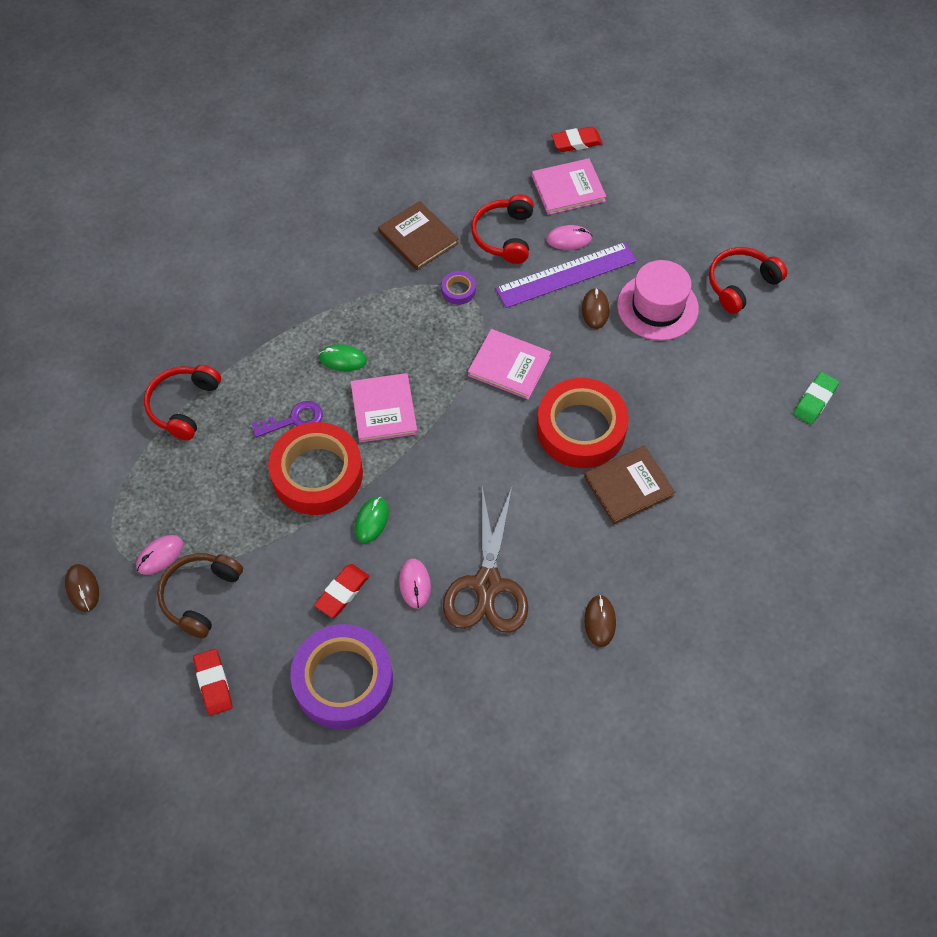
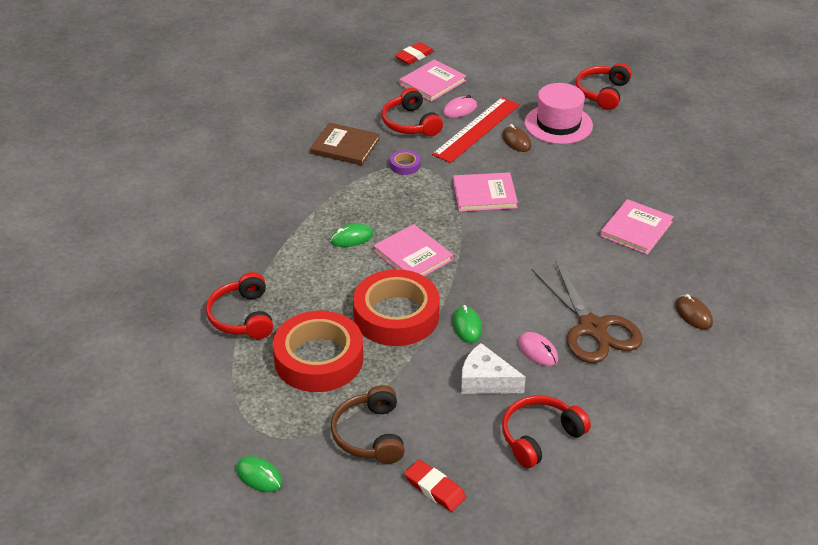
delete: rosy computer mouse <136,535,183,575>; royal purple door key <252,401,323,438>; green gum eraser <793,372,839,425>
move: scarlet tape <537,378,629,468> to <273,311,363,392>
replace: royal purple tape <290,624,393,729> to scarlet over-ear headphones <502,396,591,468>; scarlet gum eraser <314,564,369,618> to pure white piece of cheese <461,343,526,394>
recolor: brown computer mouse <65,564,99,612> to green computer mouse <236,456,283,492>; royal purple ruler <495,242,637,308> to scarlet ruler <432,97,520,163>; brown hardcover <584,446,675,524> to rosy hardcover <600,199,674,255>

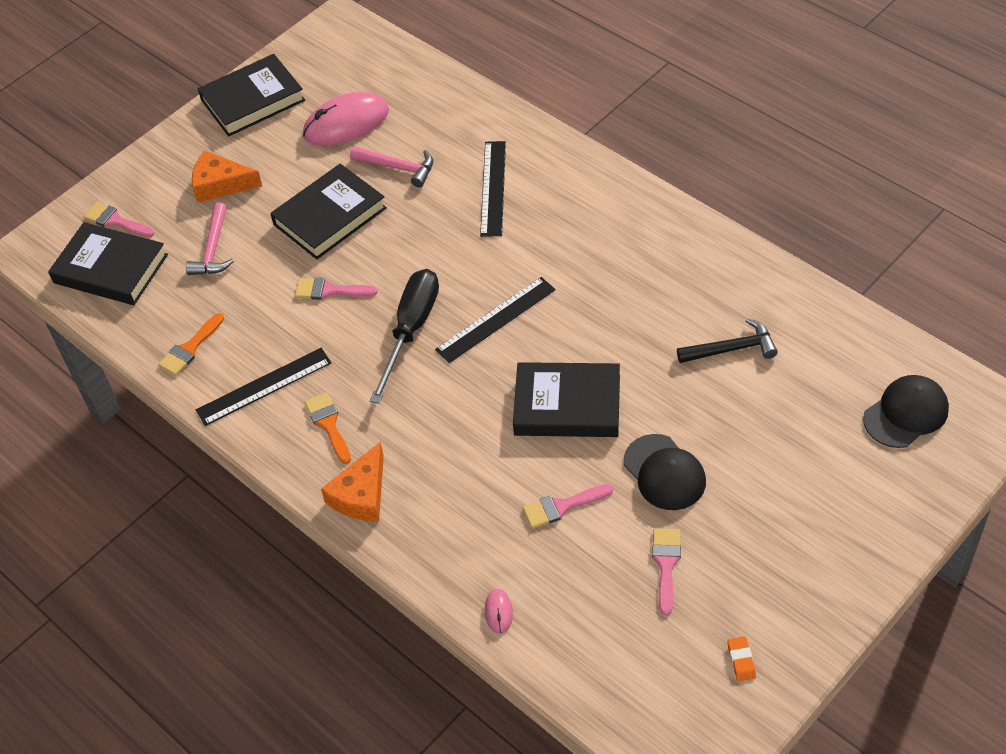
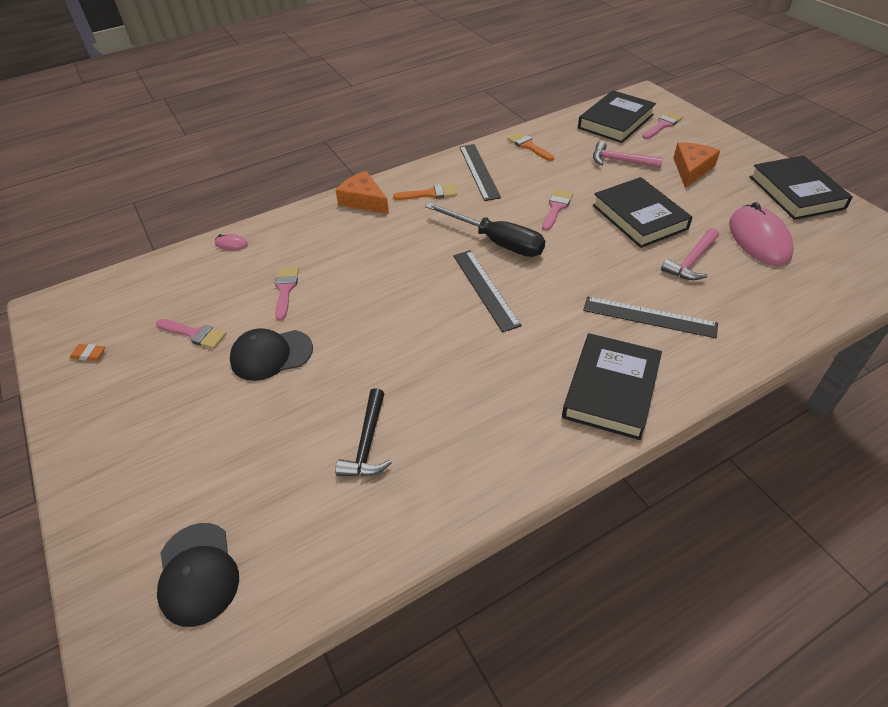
move: jet-black hardcover <513,362,620,437> to <562,333,662,440>

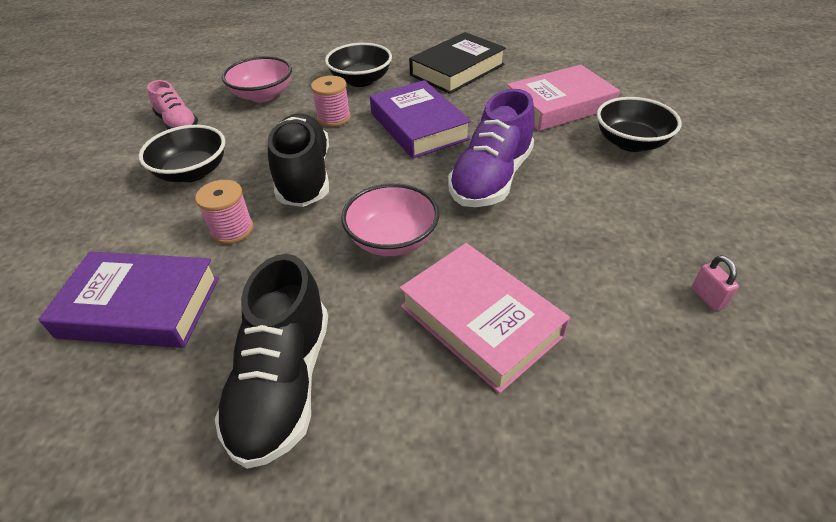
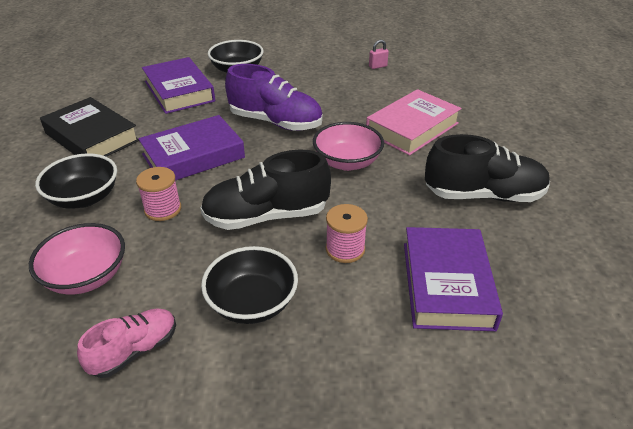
recolor: rosy hardcover <507,65,620,131> to royal purple hardcover <142,57,215,114>

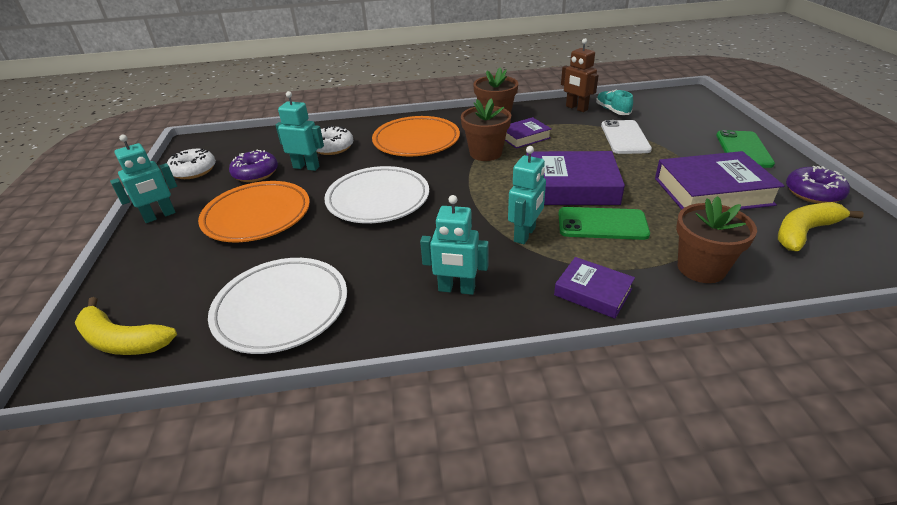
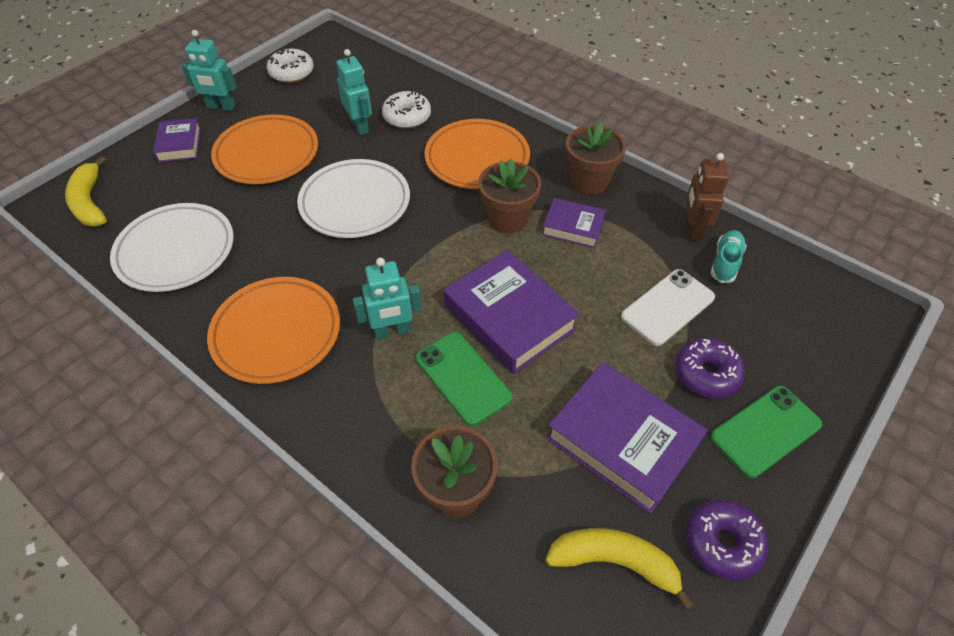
move: royal purple glazed donut <229,150,278,182> to <675,338,745,398>; royal purple hardcover <554,257,635,319> to <153,118,201,162>
replace: turquoise toy robot <420,195,489,295> to bright orange plate <207,277,340,384>

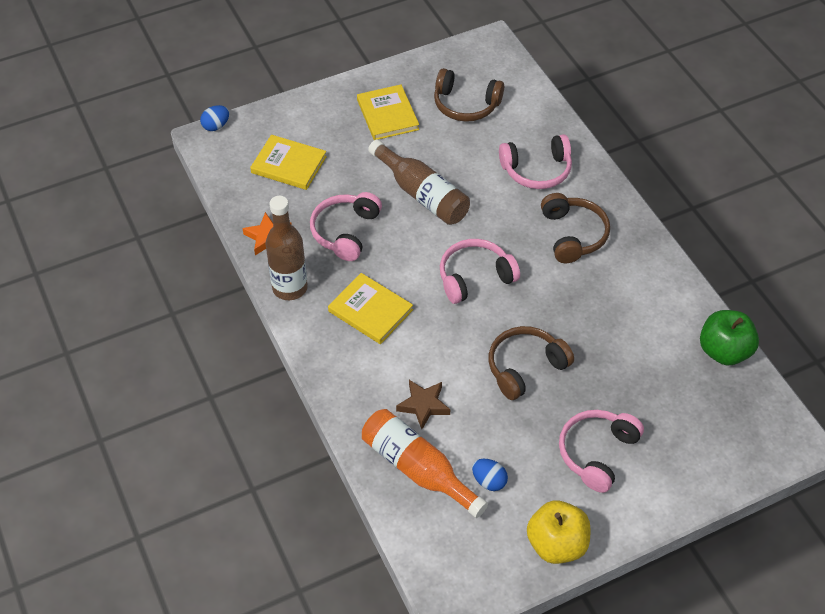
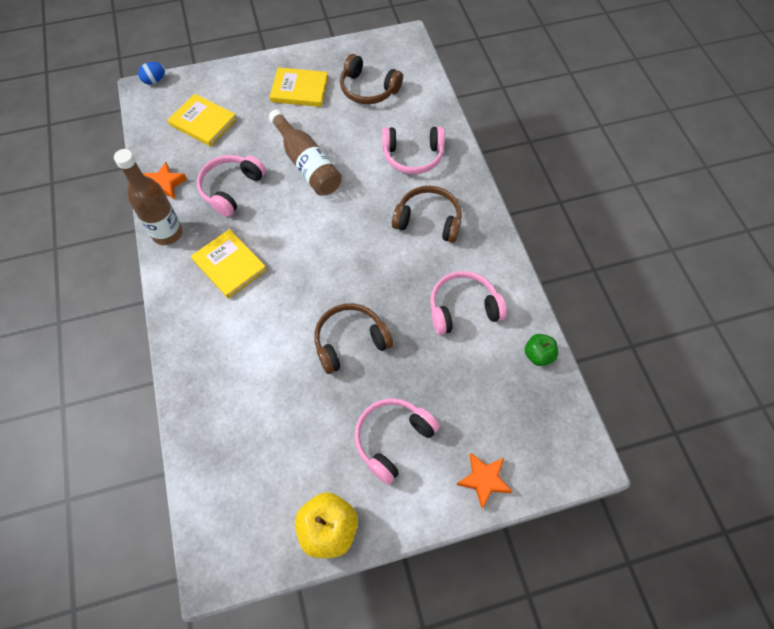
delete: bright orange flask <362,409,488,518>; brown star shape <396,380,450,429>; royal blue egg shape <472,459,508,491>
insert: bright orange star shape <457,453,512,509>
move: rosy over-ear headphones <440,239,520,304> to <430,271,507,335>
rotate: yellow hardcover <357,84,419,140> = <269,67,328,107> 75 degrees counterclockwise; brown over-ear headphones <541,193,610,263> = <392,186,462,243> 75 degrees counterclockwise
resize: green apple <700,310,759,365> = <525,334,558,366> x0.60

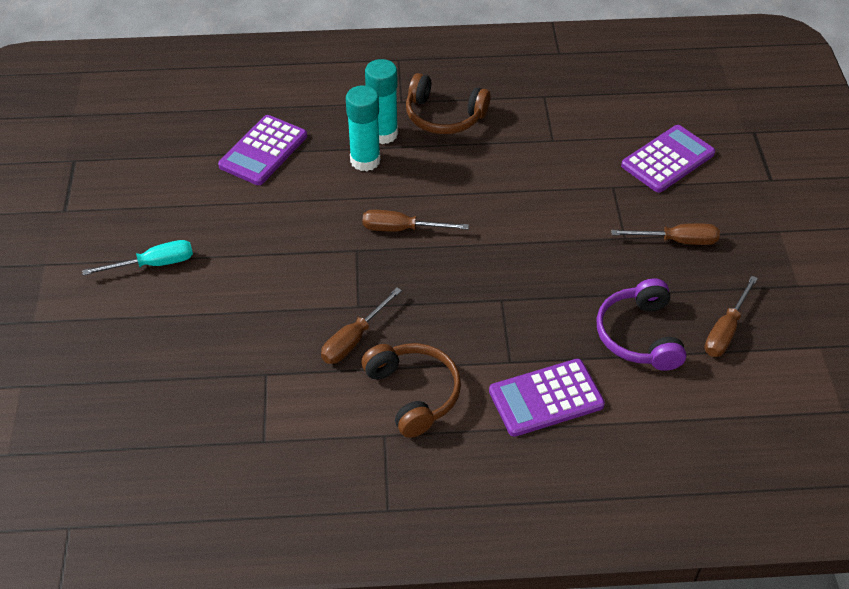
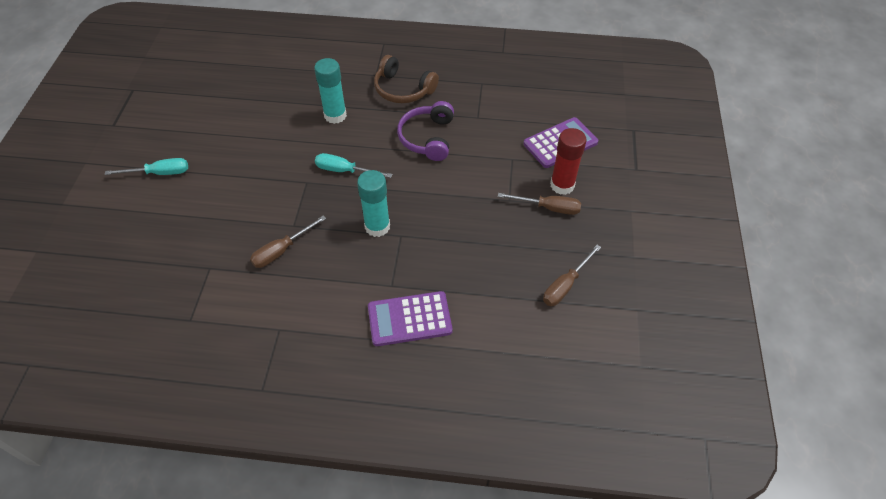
delete: royal purple adding machine <218,115,307,185>; brown over-ear headphones <361,343,461,438>
insert: scarlet stick of glue <550,128,587,195>
move: turquoise stick of glue <365,59,398,144> to <357,170,390,237>; royal purple over-ear headphones <596,278,686,371> to <397,101,454,161>
recolor: brown hand screwdriver <363,210,469,232> to turquoise hand screwdriver <315,153,392,178>

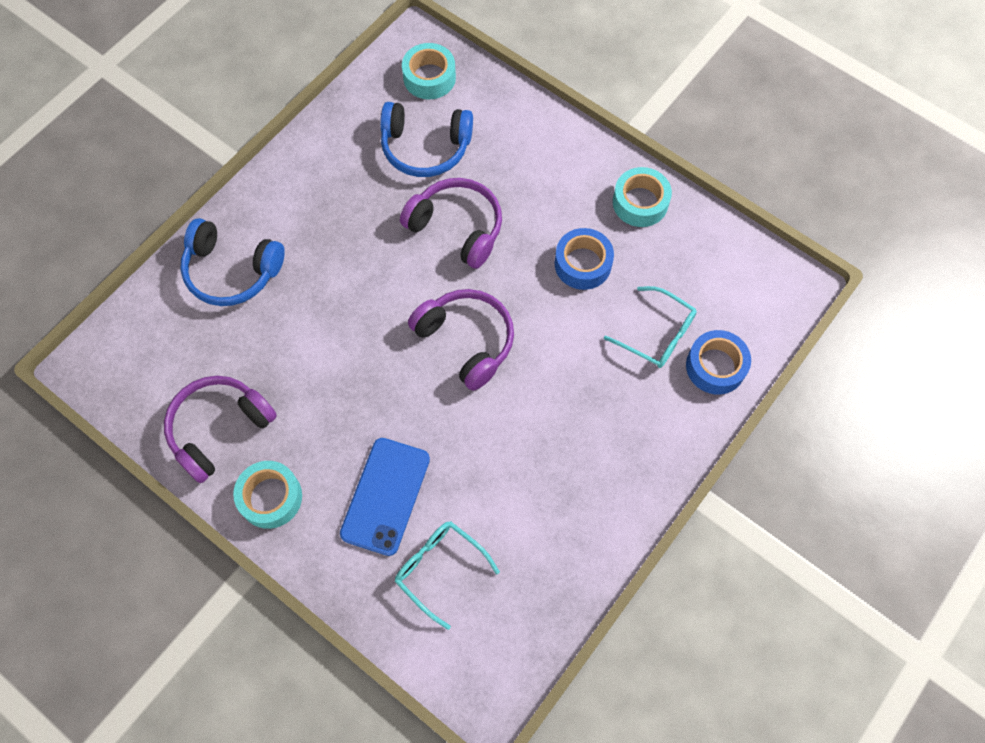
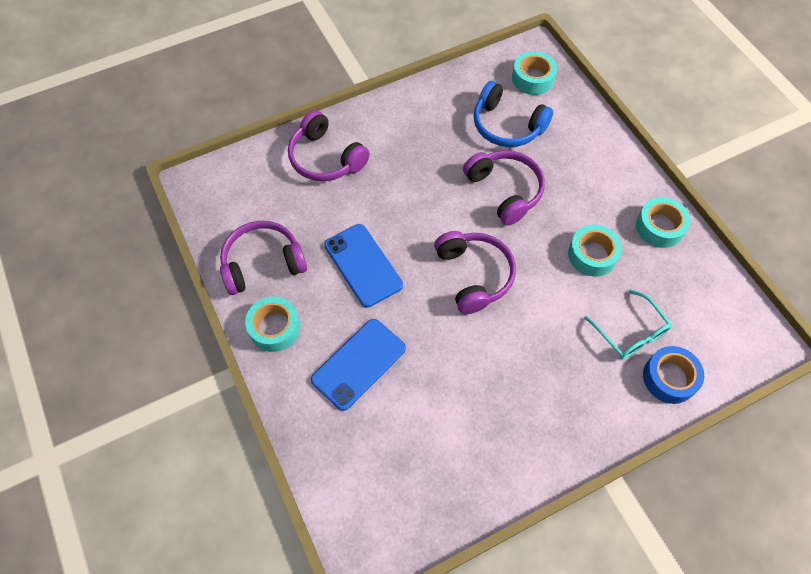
delete: turquoise spectacles <395,521,500,630>
insert: royal blue smartphone <324,224,403,308>
recolor: royal blue over-ear headphones <180,218,285,306> to royal purple over-ear headphones <288,110,370,181>; royal blue tape <555,228,614,290> to turquoise tape <568,225,622,276>

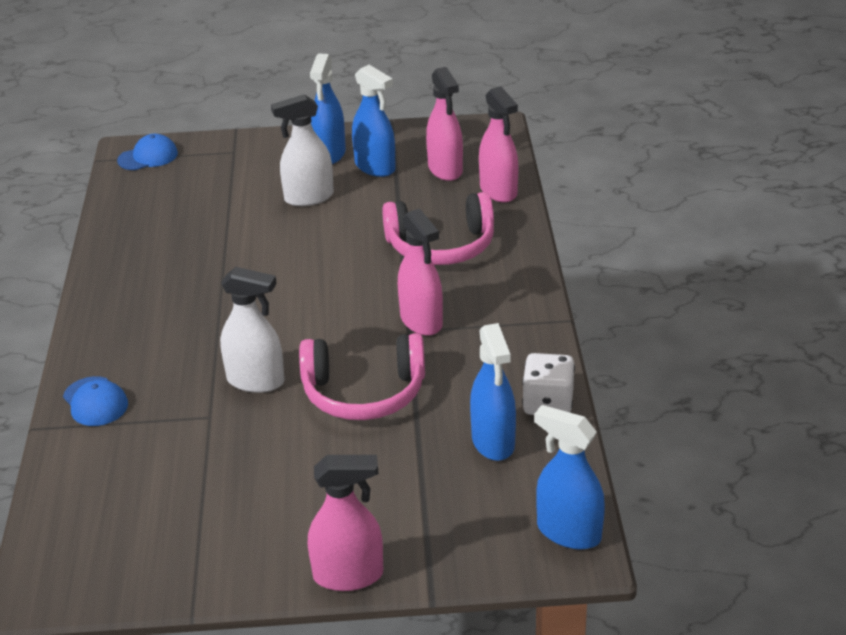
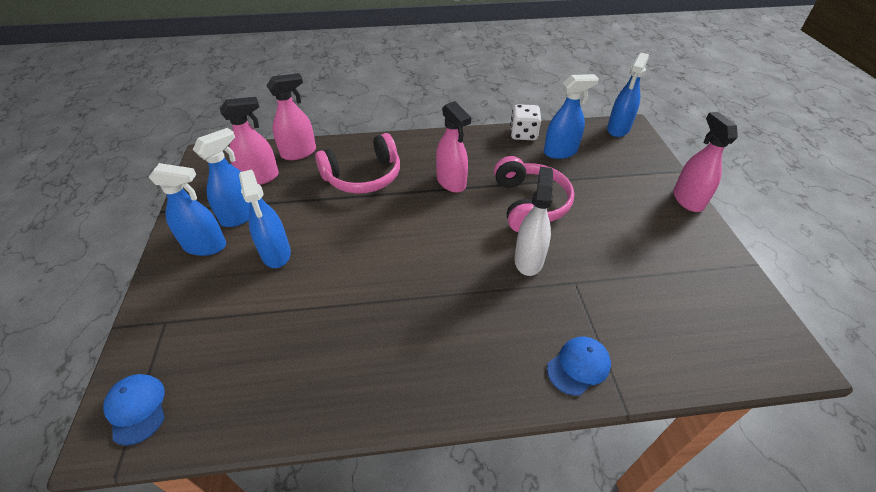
recolor: pure white spray cleaner <271,94,334,206> to royal blue spray cleaner <239,170,291,268>
rotate: rosy over-ear headphones <382,192,494,265> = <315,133,400,194> 75 degrees clockwise; rosy spray cleaner <398,208,443,336> = <436,101,471,193> 90 degrees clockwise

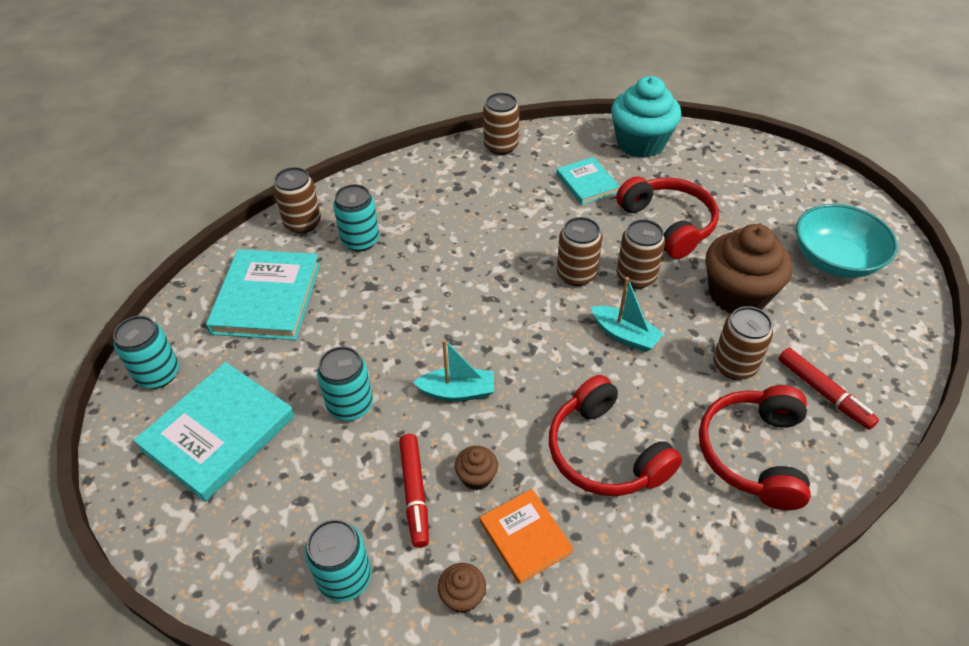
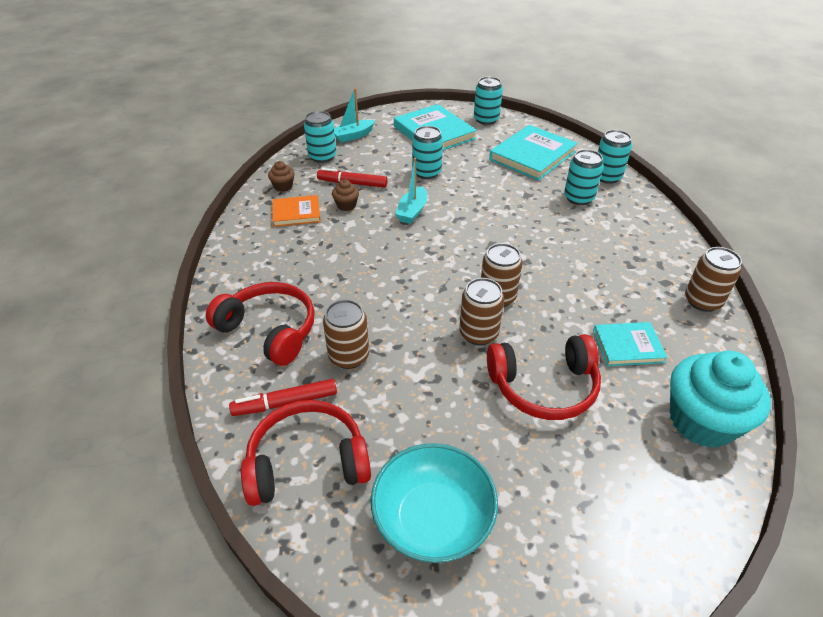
delete: brown muffin <706,224,792,313>
move: scarlet over-ear headphones <549,375,682,496> to <241,400,371,506>; turquoise toy boat <591,277,664,352> to <334,88,375,143>
recolor: brown soda can <273,167,321,234> to turquoise soda can <598,130,632,184>
rotate: turquoise hardcover <206,249,320,340> = <489,125,578,181> 75 degrees counterclockwise

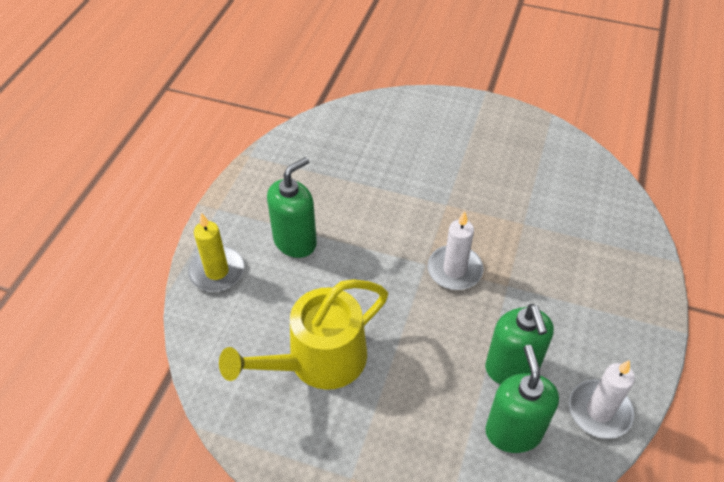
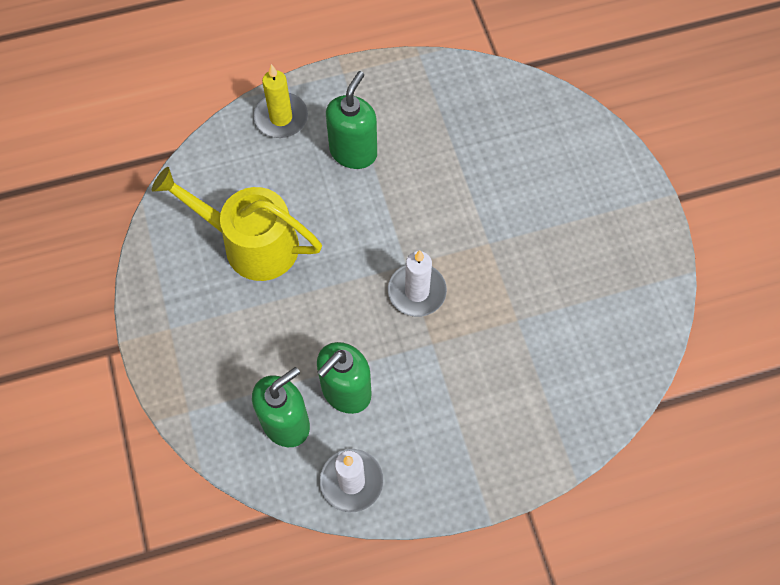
rotate: green pump bottle <267,157,317,258> = <326,71,377,169> 75 degrees counterclockwise

